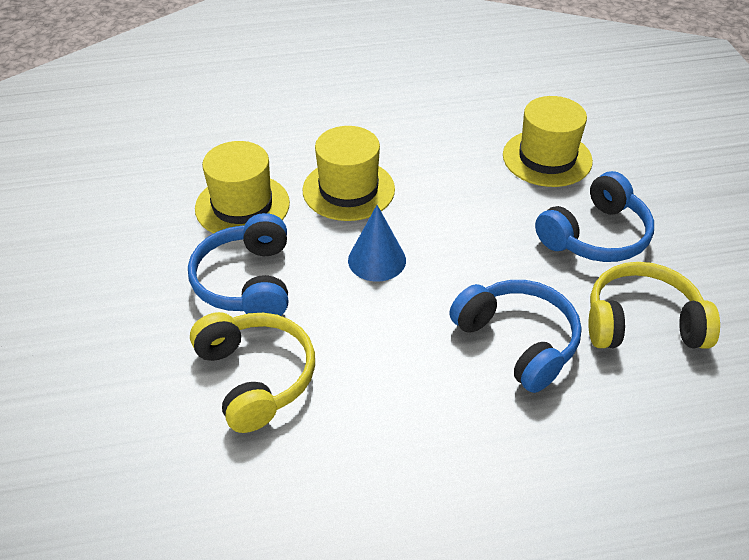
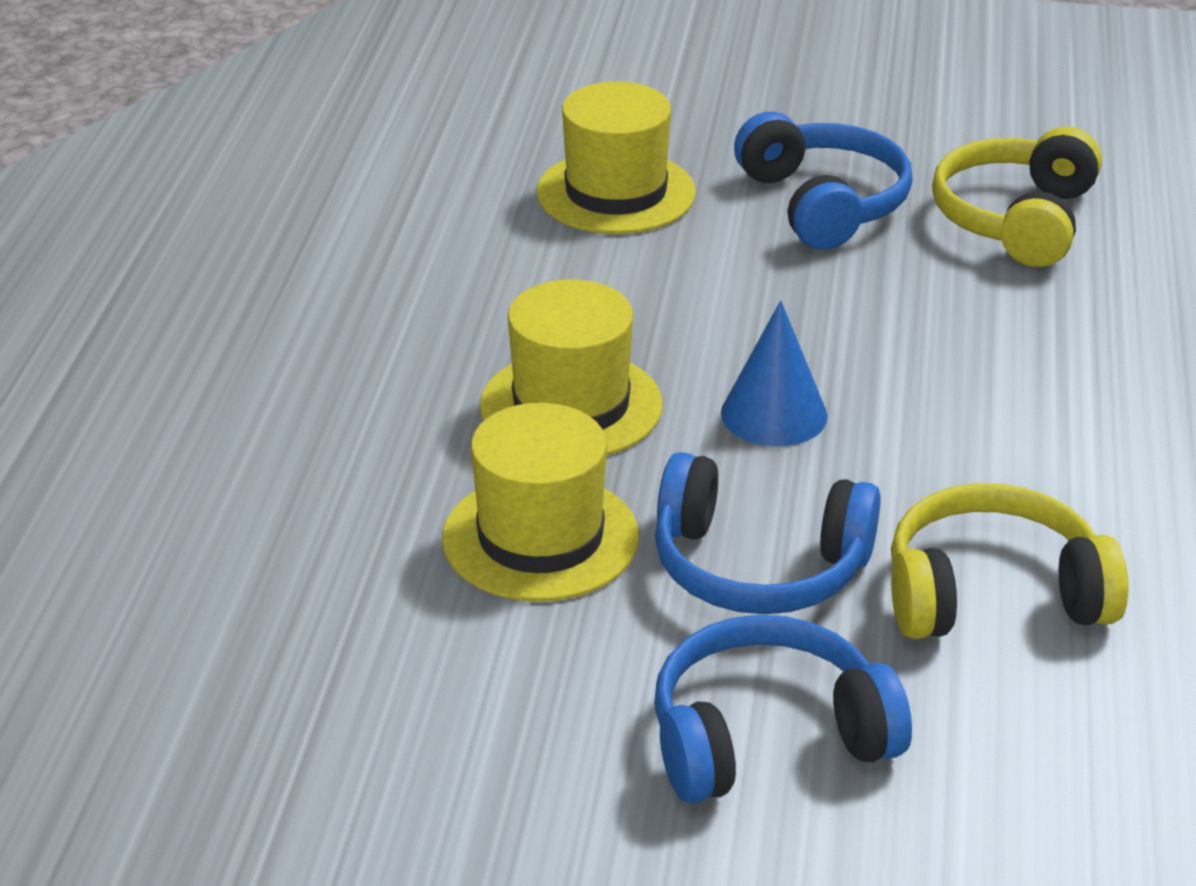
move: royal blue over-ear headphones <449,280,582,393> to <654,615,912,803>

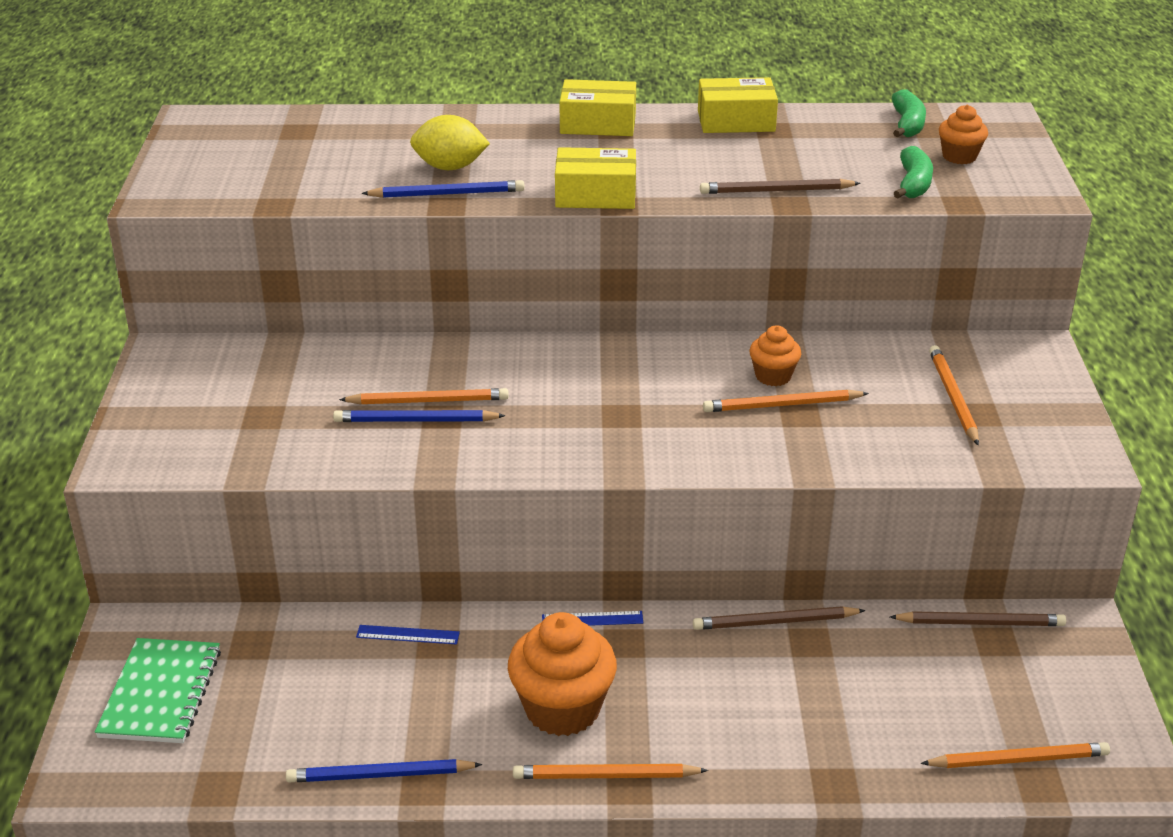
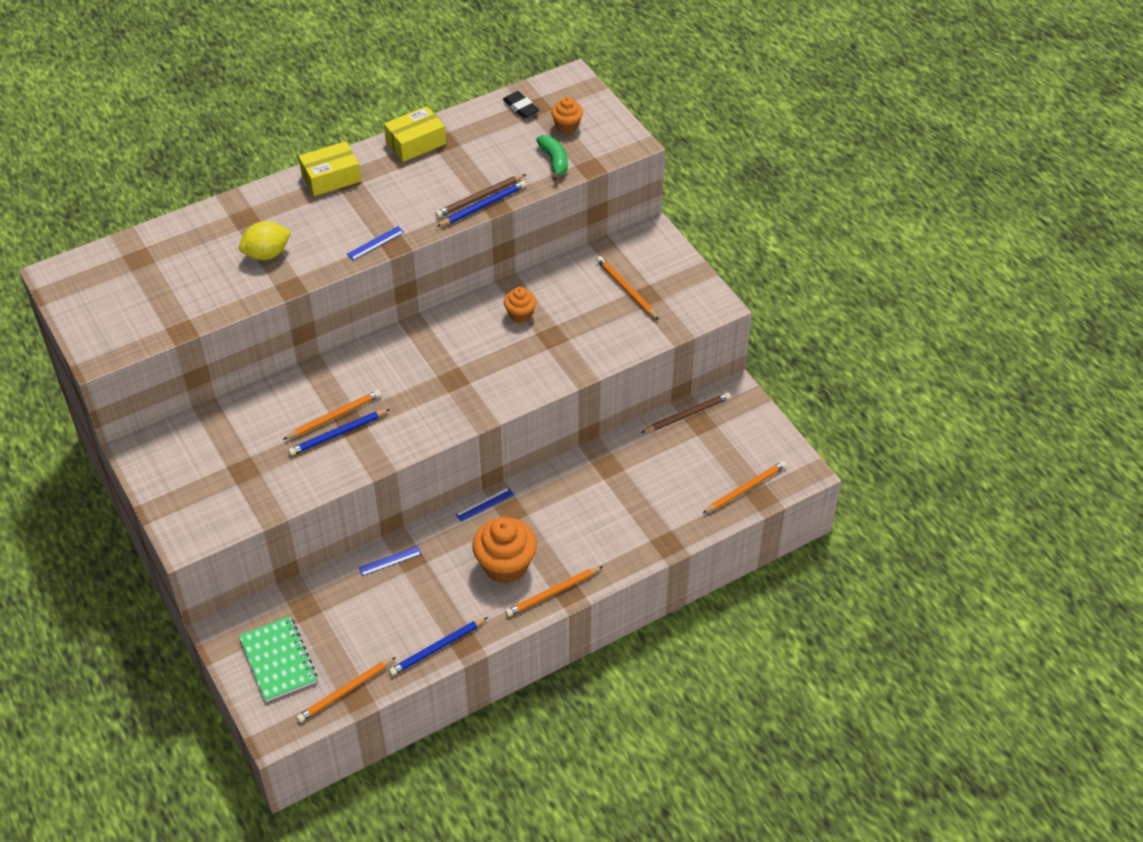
delete: brown lead pencil <693,606,866,630>
move: royal blue lead pencil <361,180,525,198> to <436,181,526,227>; bright orange lead pencil <703,390,869,412> to <297,657,396,722>
replace: yellow box <555,147,636,209> to royal blue ruler <347,226,404,260>; green banana <892,89,926,137> to jet-black gum eraser <503,91,539,118>

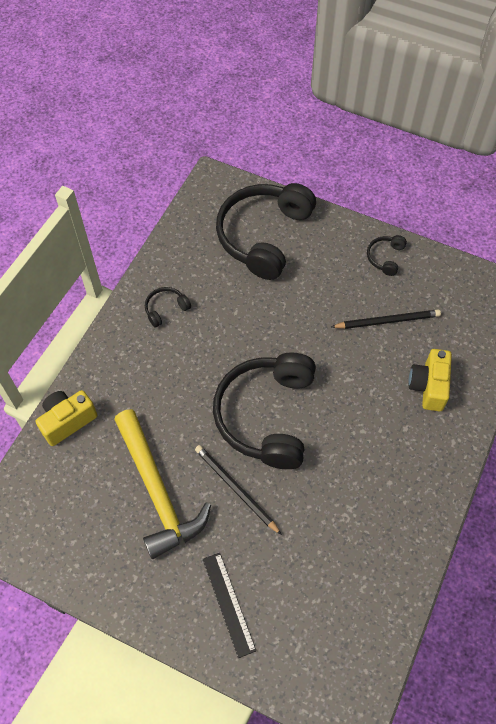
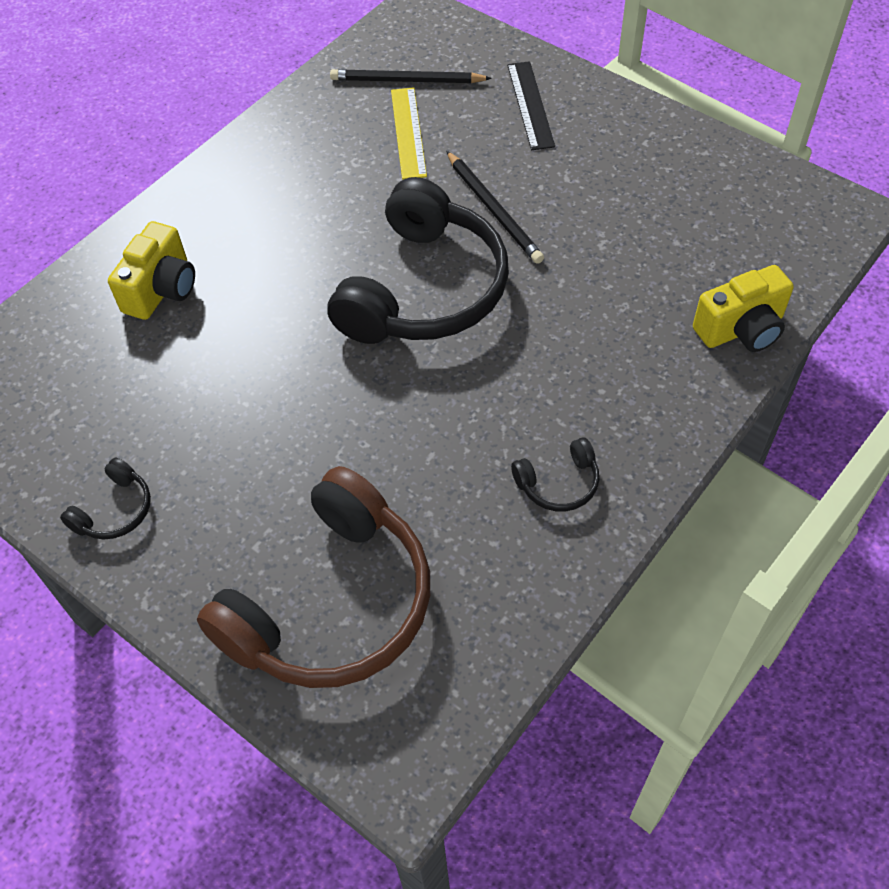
delete: yellow claw hammer <114,409,211,559>
insert: yellow ruler <391,87,427,180>
move: jet-black lead pencil <331,309,441,329> to <330,69,492,83>
recolor: jet-black over-ear headphones <216,183,316,280> to brown over-ear headphones <197,466,430,688>

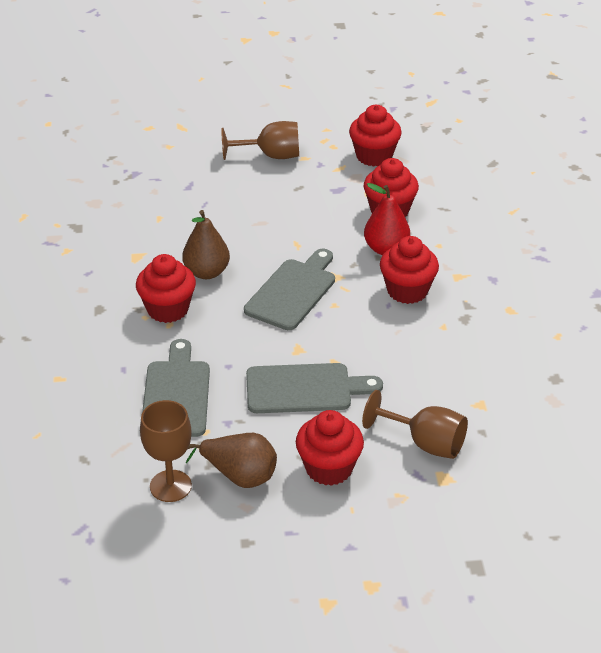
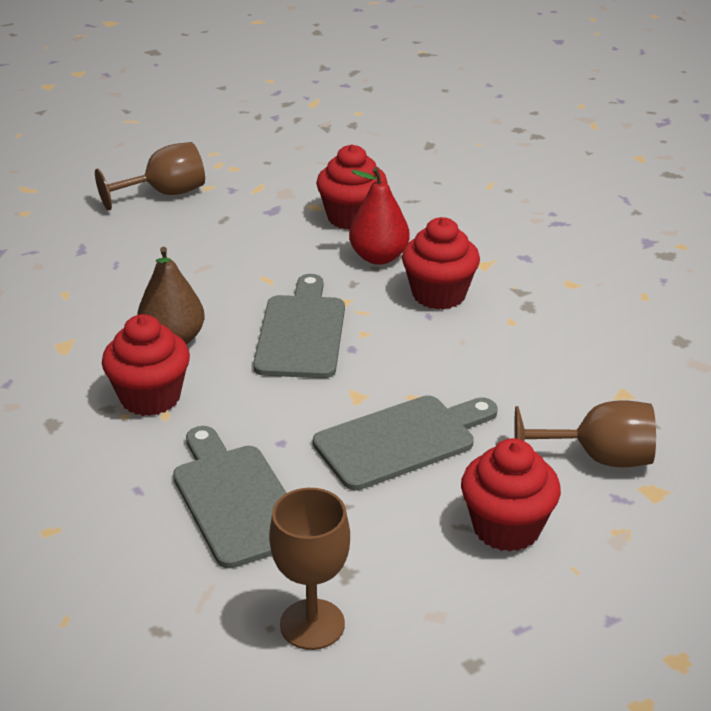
delete: brown toy pear <186,433,277,488>; scarlet muffin <349,105,402,167>

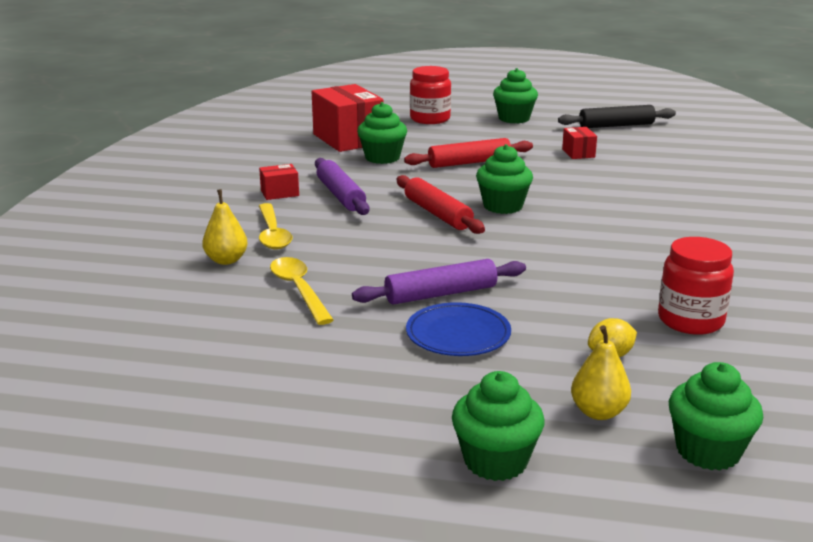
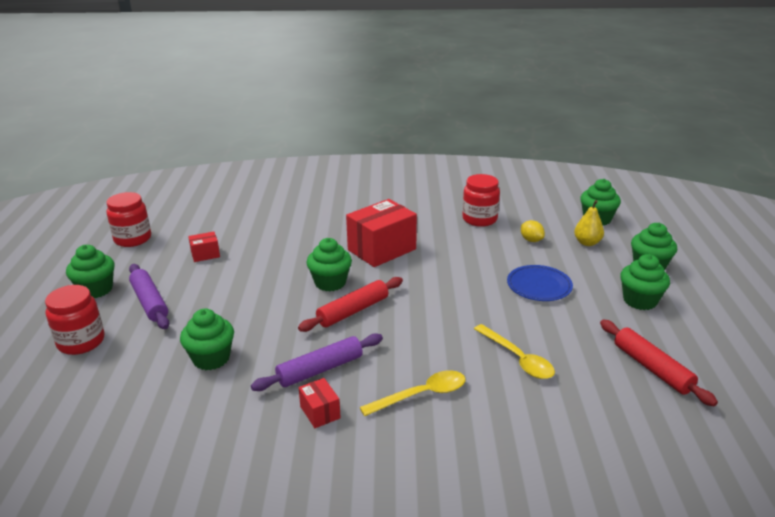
delete: yellow toy pear <202,189,248,265>
insert: green muffin <620,254,670,310>
move: scarlet box <311,84,384,152> to <346,199,417,267>; royal purple rolling pin <352,259,526,305> to <129,264,169,329>; scarlet rolling pin <404,138,533,168> to <600,319,718,406>
replace: jet-black rolling pin <558,105,676,128> to scarlet preserve jar <107,192,151,247>
rotate: yellow spoon <270,257,334,325> = <474,324,555,379> 90 degrees counterclockwise

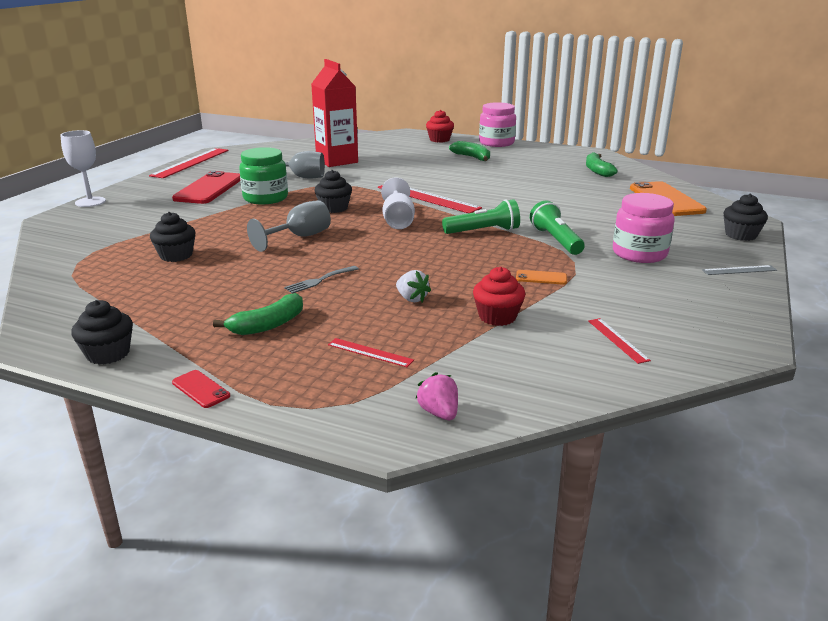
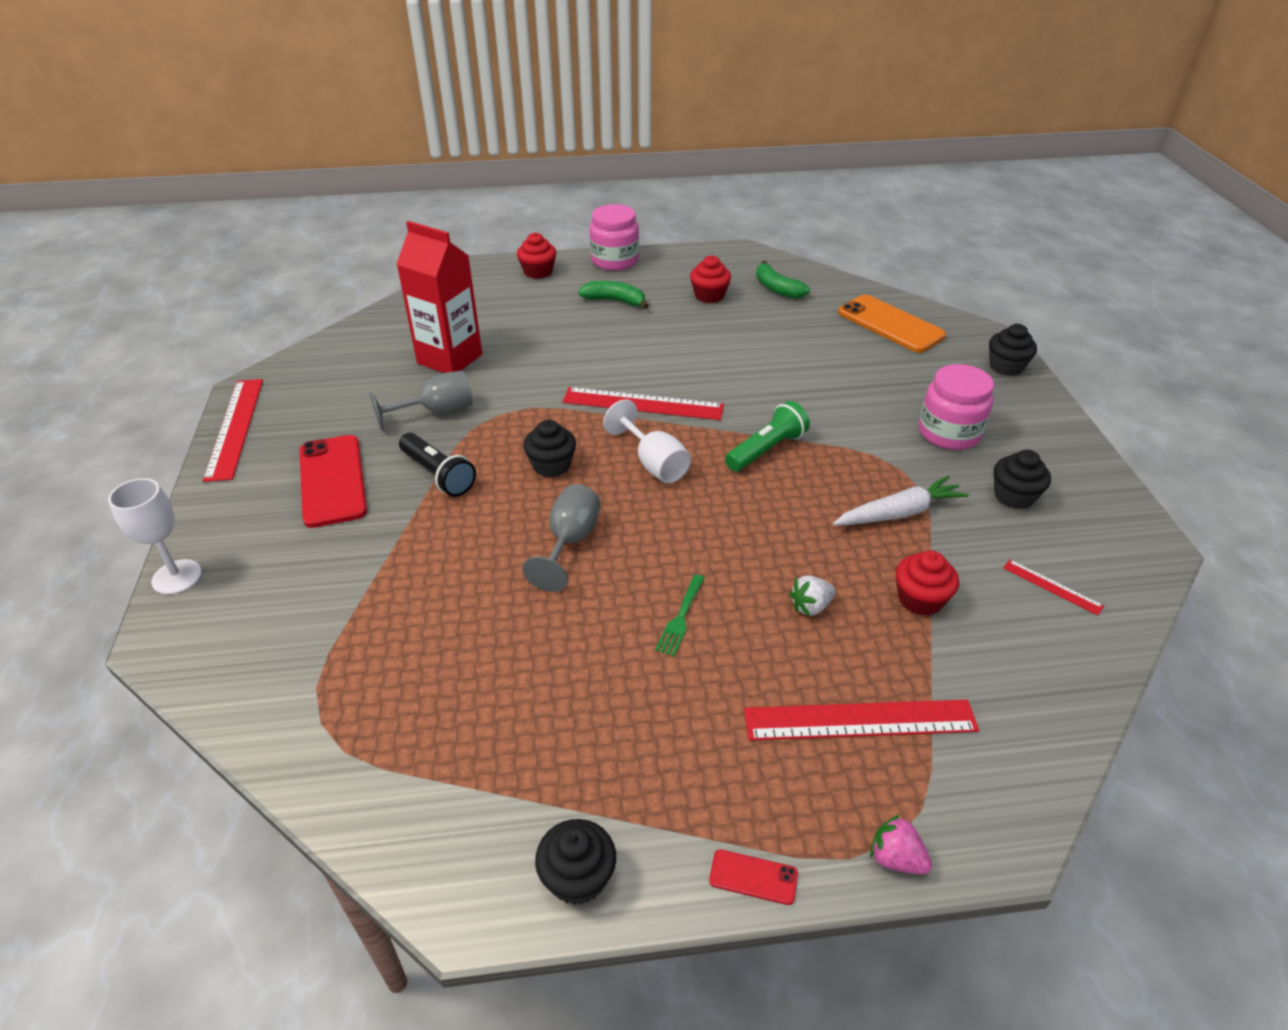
delete: green banana <213,293,303,335>; green flashlight <530,201,585,255>; ash-grey ruler <702,265,777,275>
insert: scarlet muffin <690,255,731,303>
move: jet-black muffin <150,212,195,262> to <993,450,1051,509>; rosy strawberry <415,372,458,420> to <870,815,932,874>
replace: green preserve jar <239,147,288,205> to jet-black flashlight <399,433,476,497>; bright orange smartphone <516,270,567,285> to pure white toy carrot <833,475,969,526>
recolor: ash-grey fork <284,266,359,294> to green fork <655,574,705,656>
rotate: pure white strawberry <396,270,431,302> = <789,575,836,616> 135 degrees clockwise
resize: scarlet ruler <328,338,414,367> = <744,700,979,741> x2.05

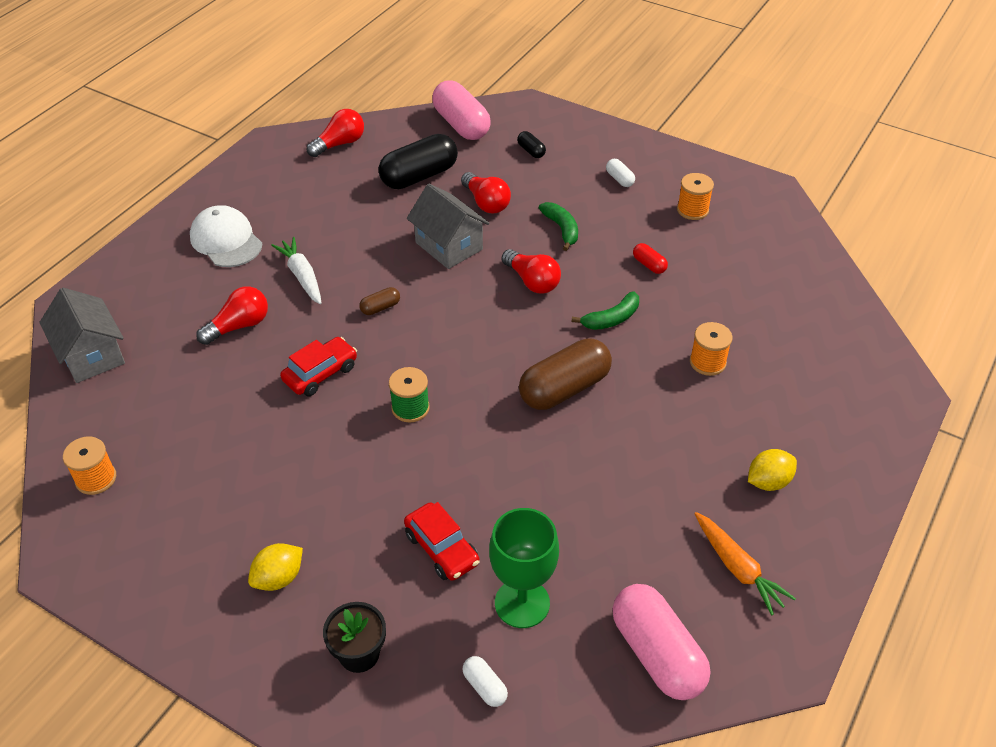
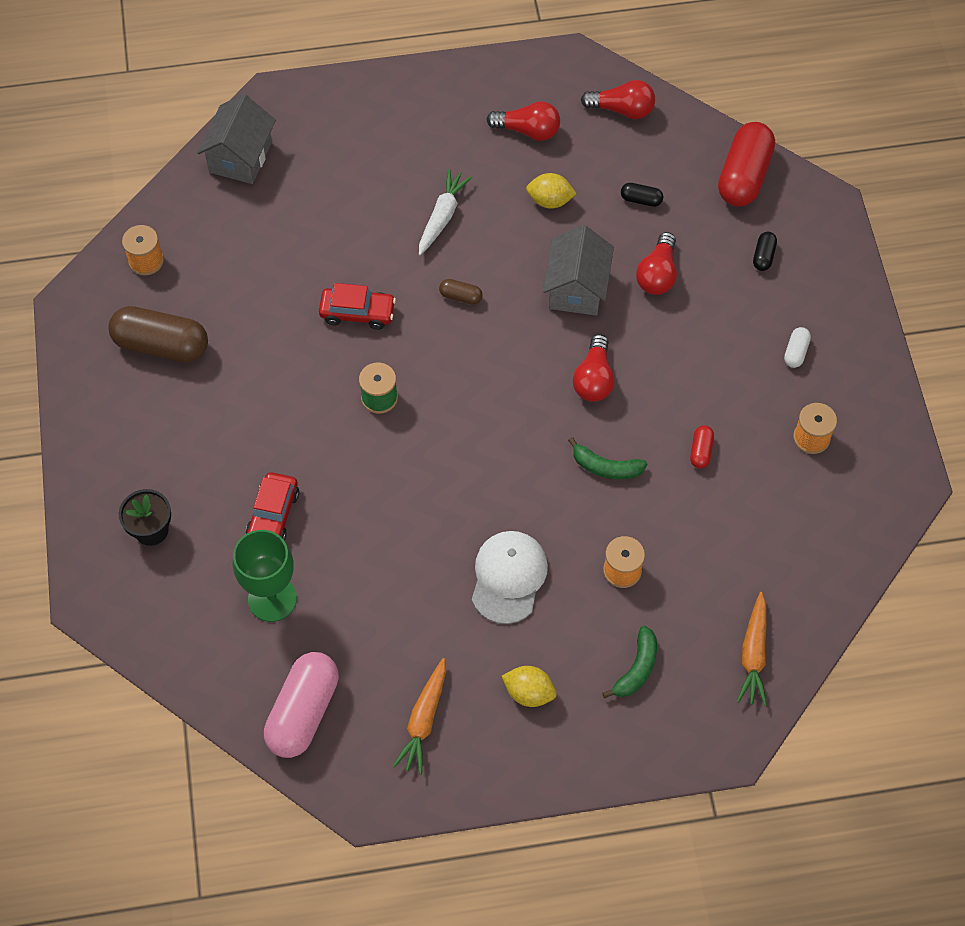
delete: pure white pill shape <462,656,508,707>
insert: bright orange toy carrot <737,592,767,706>
move: pure white cap <190,205,262,267> to <472,531,548,624>; scarlet bulb <196,286,268,345> to <486,101,560,141>; yellow citrus fruit <248,543,303,591> to <526,173,577,208>; brown pill shape <519,338,612,410> to <108,306,208,362>; green banana <539,202,578,251> to <602,626,657,698>
recolor: rosy pill shape <432,80,491,140> to scarlet pill shape <718,122,775,207>
resize: jet-black pill shape <379,134,458,189> = <621,183,663,207> x0.45

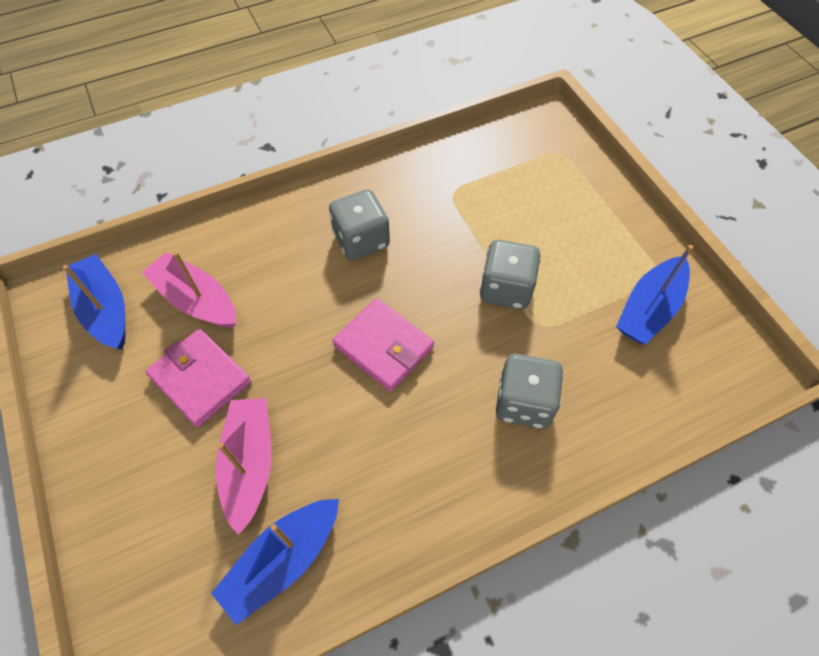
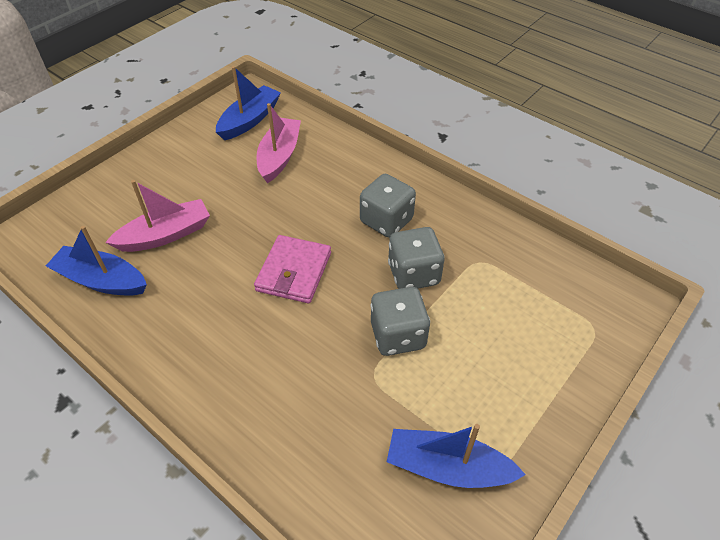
delete: rosy billfold <145,329,251,427>
move: ash-grey die <496,354,563,429> to <388,227,445,289>

